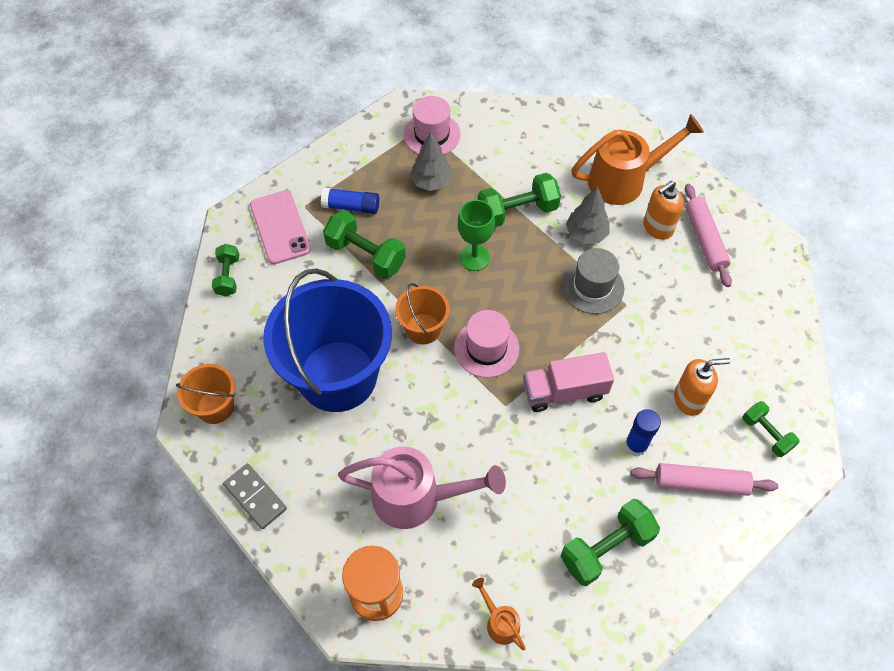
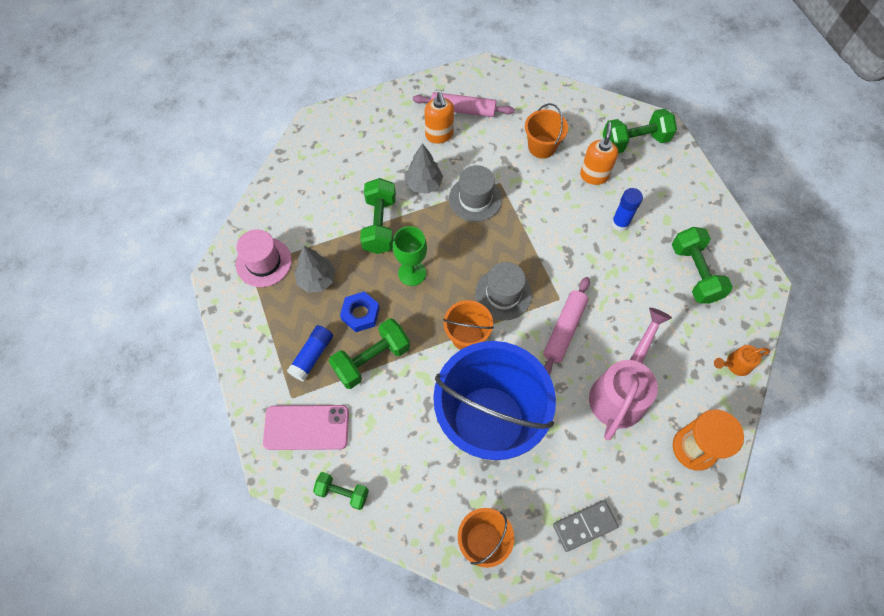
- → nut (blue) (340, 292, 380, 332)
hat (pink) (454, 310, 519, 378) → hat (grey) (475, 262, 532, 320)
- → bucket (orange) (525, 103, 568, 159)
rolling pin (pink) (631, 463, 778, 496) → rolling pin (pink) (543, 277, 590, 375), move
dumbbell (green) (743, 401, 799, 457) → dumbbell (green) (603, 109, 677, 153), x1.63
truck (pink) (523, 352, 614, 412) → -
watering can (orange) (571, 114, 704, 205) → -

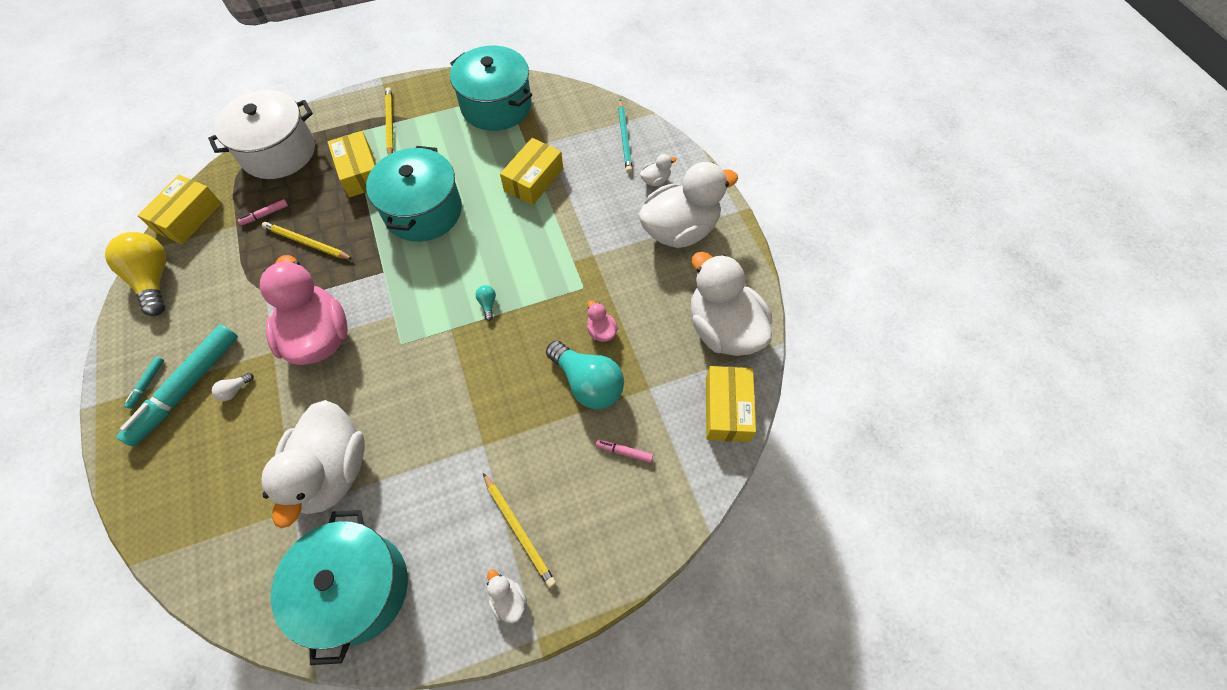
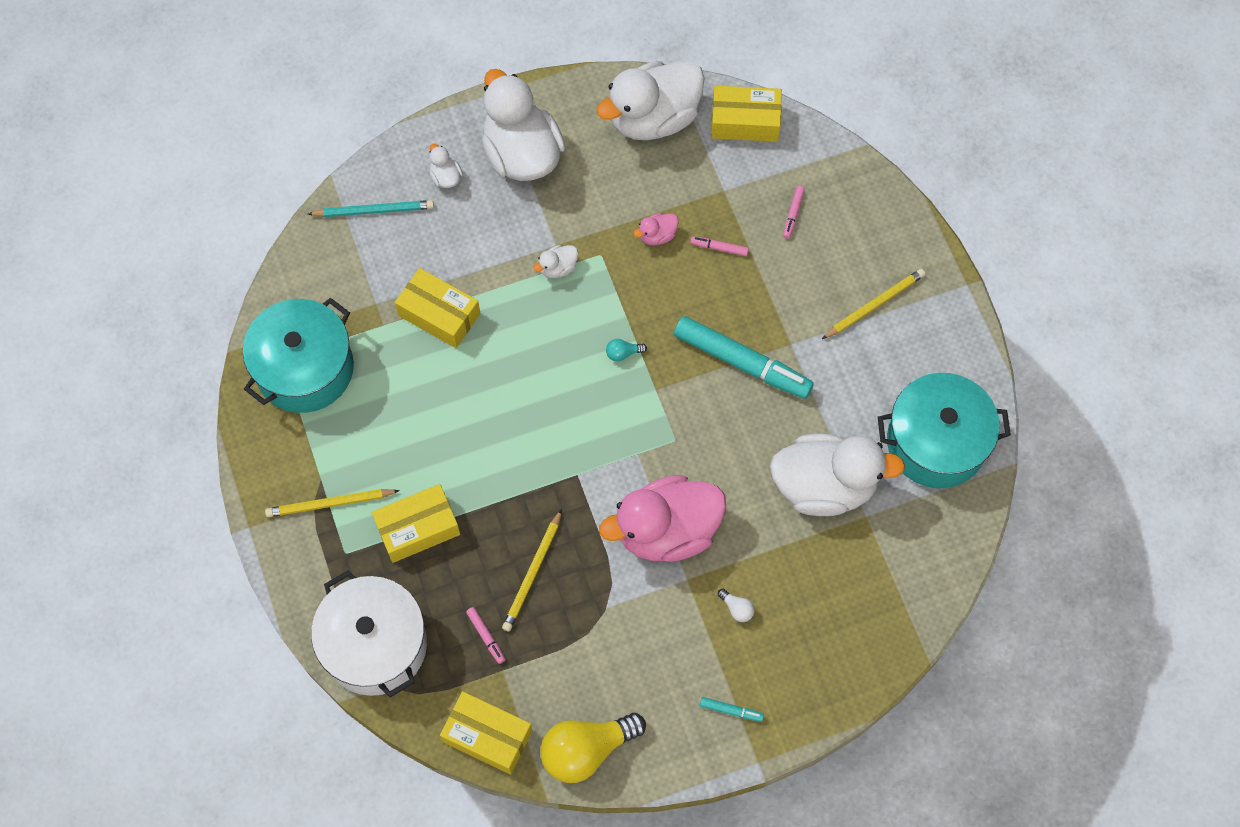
duck (white) (487, 569, 527, 623) → duck (white) (534, 245, 578, 278), move
marker (turquoise) (117, 325, 238, 447) → marker (turquoise) (674, 316, 814, 399), move
light bulb (turquoise) (546, 340, 624, 409) → marker (pink) (690, 236, 749, 256)
pot (turquoise) (366, 146, 462, 242) → -

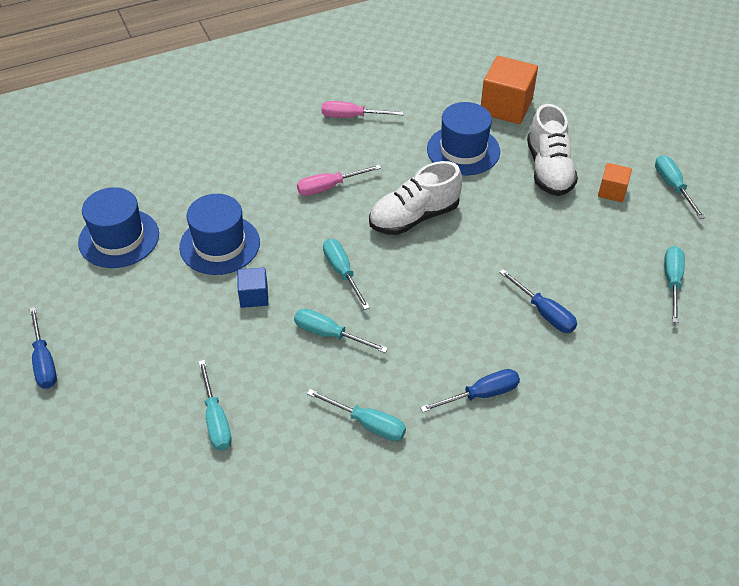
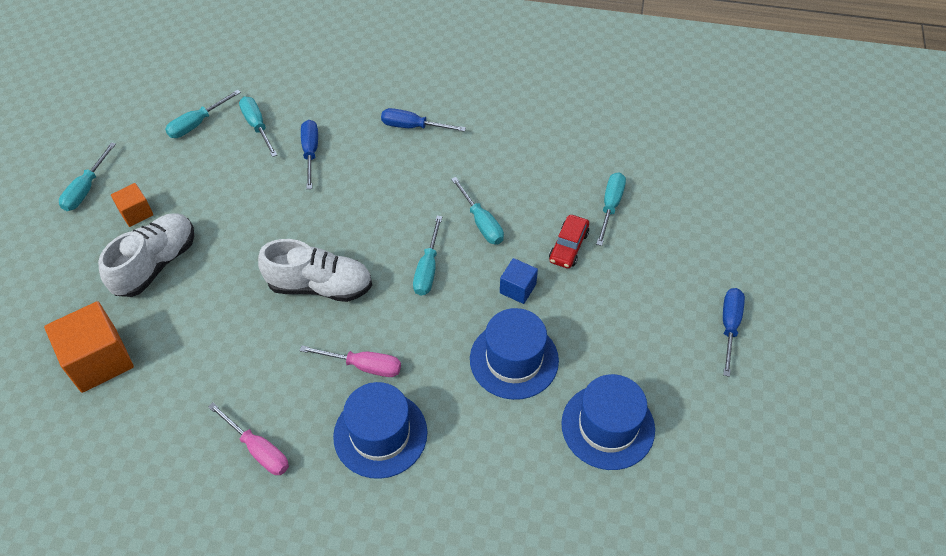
screwdriver (turquoise) (307, 389, 406, 441) → screwdriver (turquoise) (239, 97, 277, 157), move
hat (blue) (427, 102, 500, 175) → hat (blue) (333, 382, 427, 479), move
- → car (red) (549, 215, 589, 269)

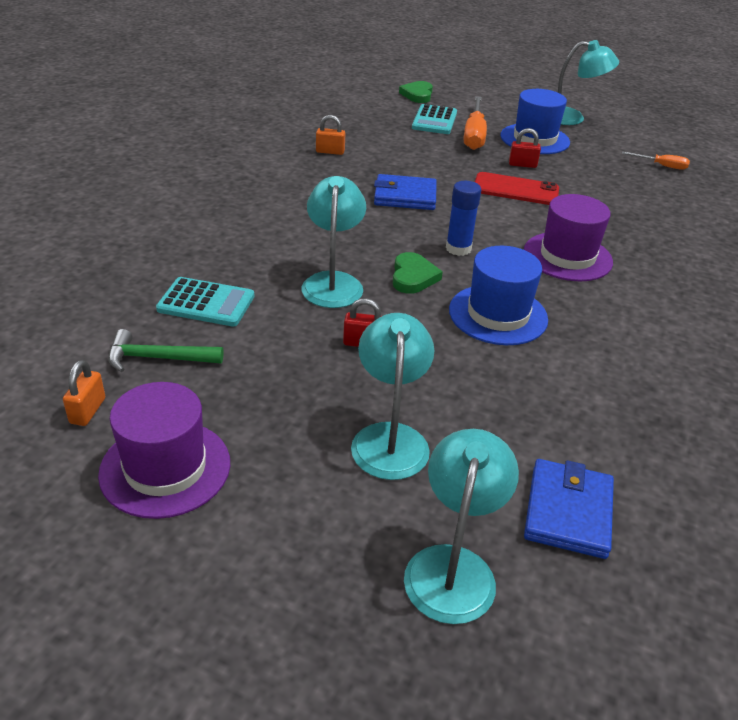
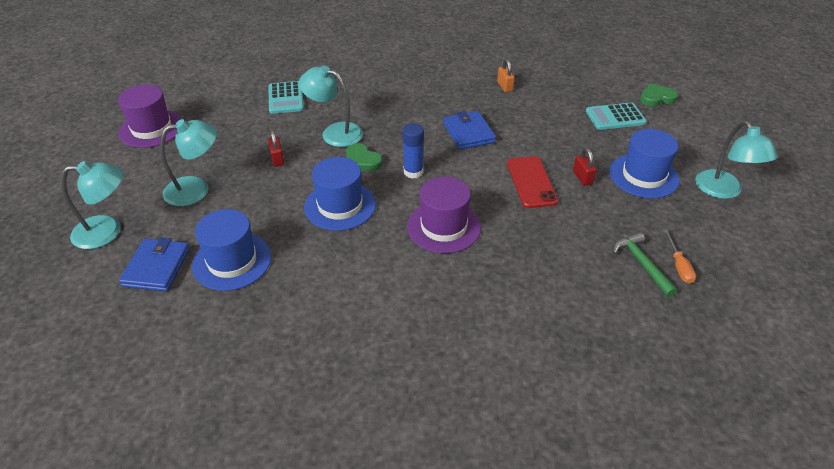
wallet (blue) (524, 459, 614, 559) → wallet (blue) (119, 237, 190, 291), 75 degrees counterclockwise
- → hat (blue) (192, 209, 271, 291)
lamp (turquoise) (301, 176, 366, 308) → lamp (turquoise) (299, 65, 363, 147), 135 degrees counterclockwise
heart (green) (393, 252, 443, 294) → heart (green) (346, 143, 383, 171), 60 degrees clockwise
hammer (green) (108, 329, 223, 372) → hammer (green) (613, 232, 677, 297), move
padlock (orange) (63, 360, 105, 426) → -
screwdriver (orange) (464, 96, 487, 150) → -

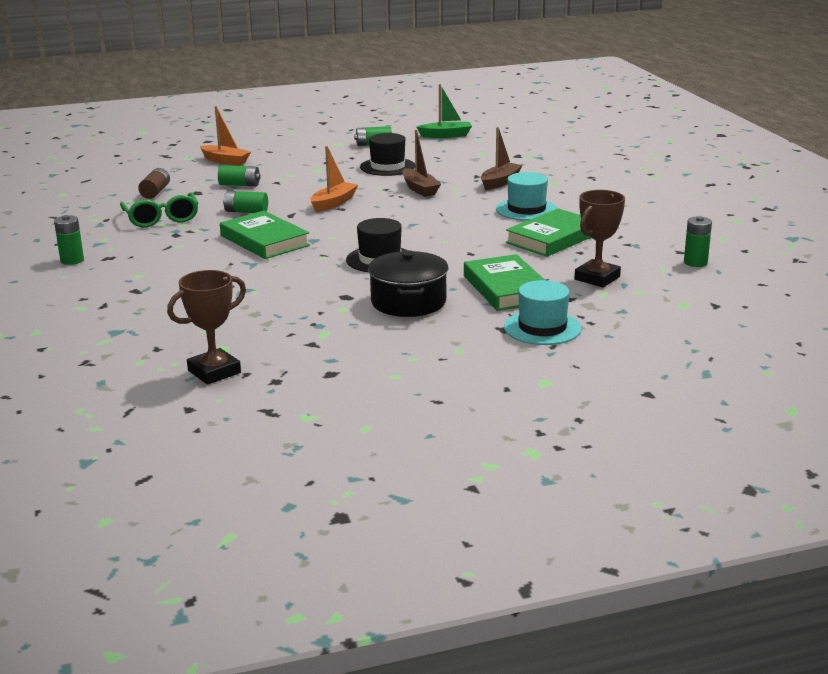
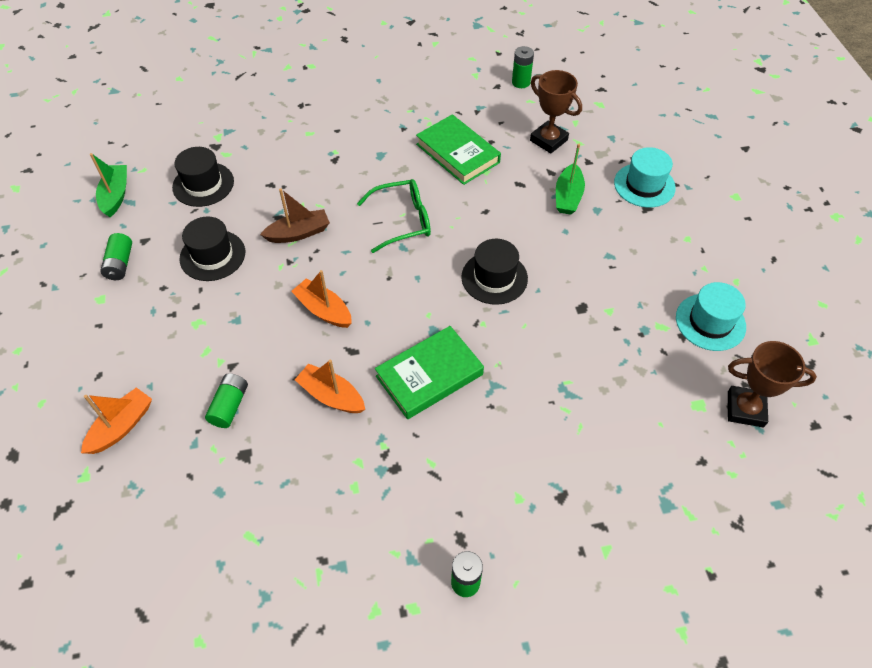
- → hat (black) (172, 147, 234, 207)
battery (green) (223, 191, 268, 213) → boat (orange) (295, 360, 365, 413)
glasses (green) (120, 192, 198, 227) → glasses (green) (357, 179, 431, 253), move
book (green) (464, 254, 545, 311) → boat (green) (556, 144, 585, 215)
hat (turquoise) (496, 172, 558, 221) → hat (turquoise) (676, 282, 746, 351), move
trophy (brown) (167, 270, 246, 385) → trophy (brown) (728, 341, 817, 427), 45 degrees counterclockwise
battery (brown) (138, 168, 170, 199) → -
pot (black) (368, 250, 448, 317) → -
boat (brown) (481, 127, 522, 190) → -

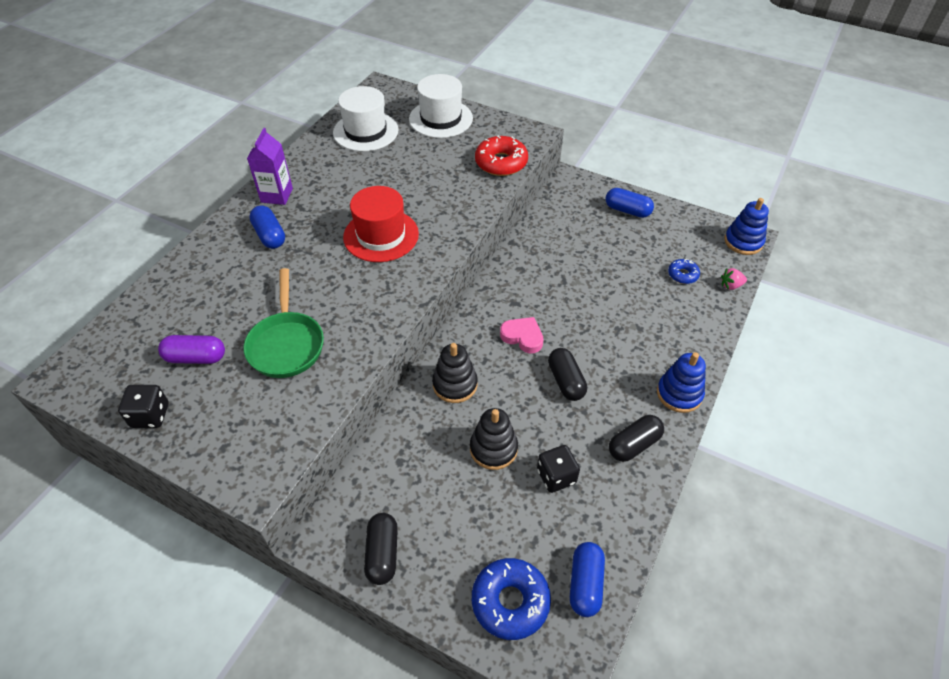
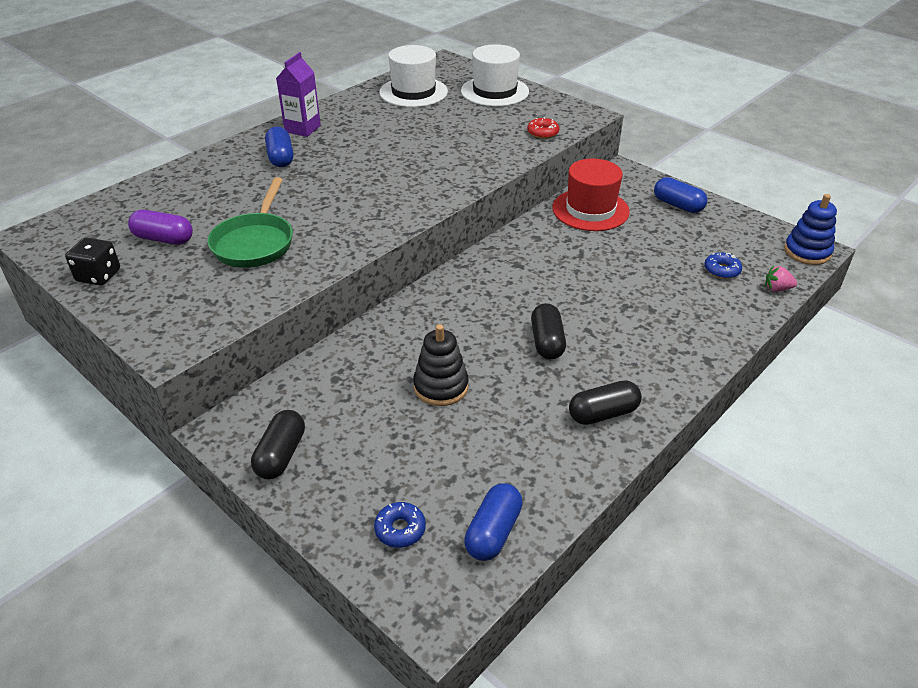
donut (blue) (472, 558, 551, 640) → donut (blue) (374, 502, 426, 548), x0.55
donut (red) (475, 136, 528, 176) → donut (red) (527, 117, 559, 139), x0.55
hat (red) (343, 186, 419, 262) → hat (red) (552, 159, 630, 231), move
stacking toy (black) (432, 343, 478, 403) → -
heart (pink) (500, 317, 544, 353) → -
dice (black) (537, 445, 580, 493) → -
stacking toy (blue) (657, 352, 706, 413) → -

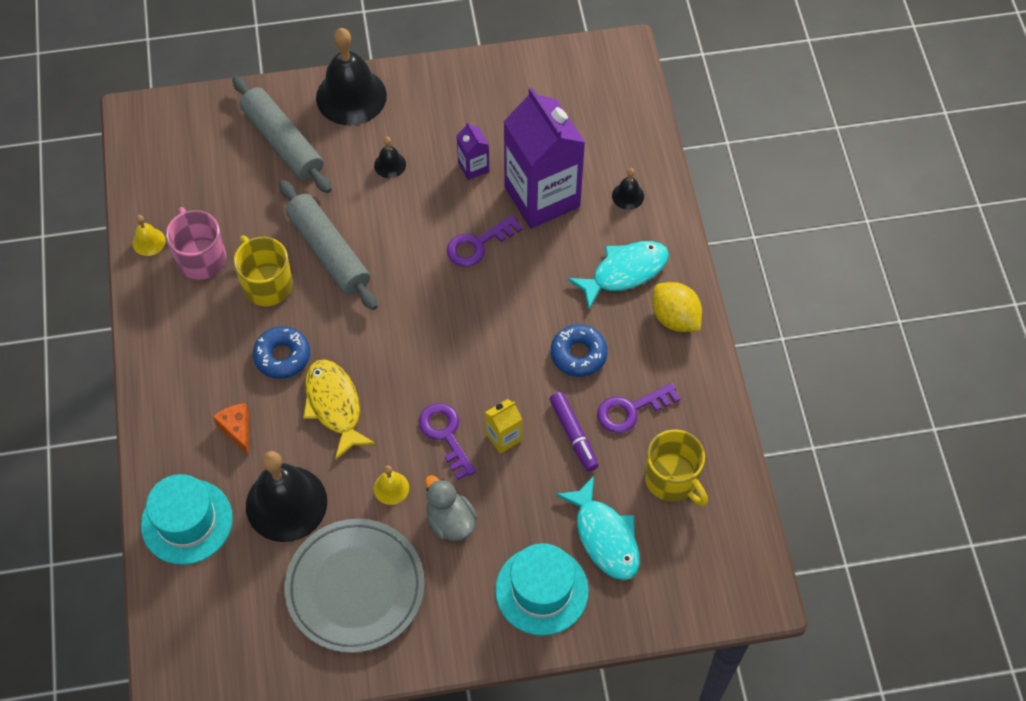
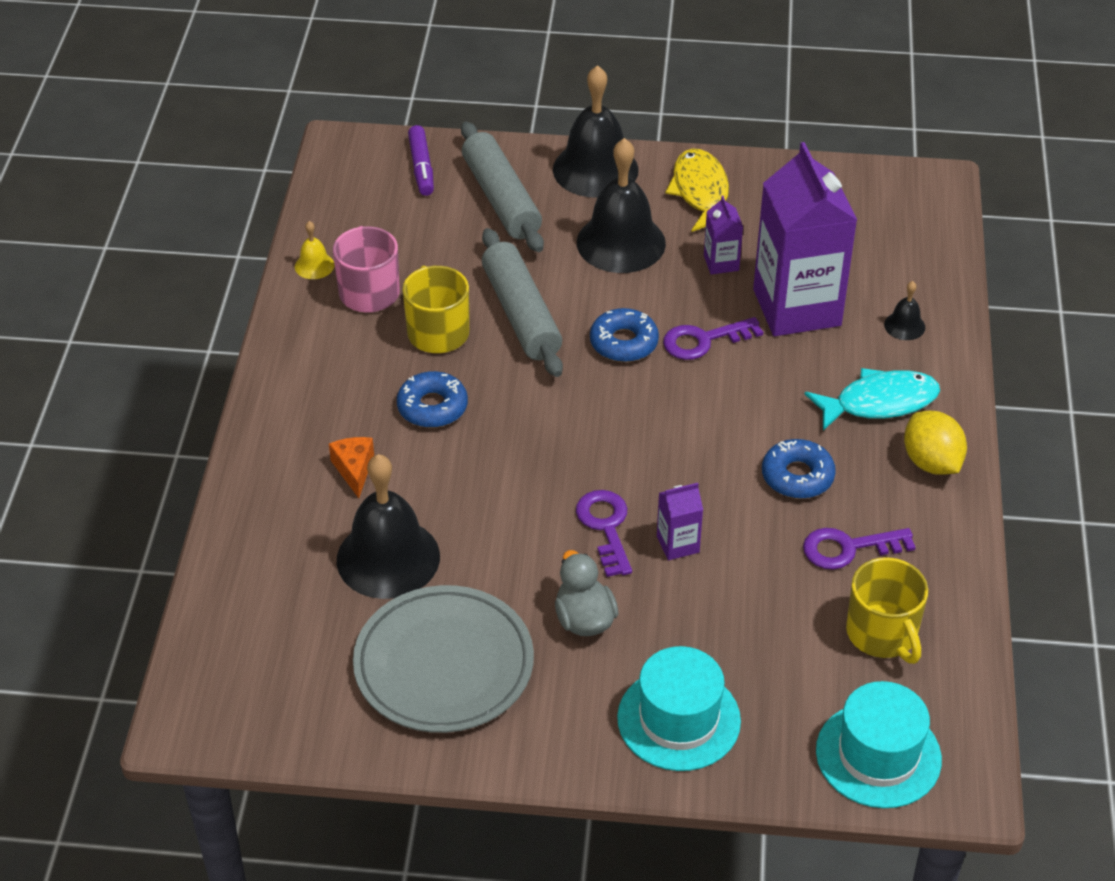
marker (purple) (549, 392, 599, 471) → marker (purple) (408, 125, 434, 196), move
bell (black) (374, 137, 406, 178) → bell (black) (577, 138, 666, 273), x2.27
- → donut (blue) (590, 308, 659, 362)
carton (yellow) (485, 399, 522, 454) → carton (purple) (657, 483, 703, 560)
fish (yellow) (303, 359, 376, 460) → fish (yellow) (665, 148, 729, 232), move
hat (turquoise) (141, 474, 233, 565) → hat (turquoise) (816, 681, 942, 808), move
bell (yellow) (374, 465, 409, 505) → -
fish (turquoise) (555, 475, 640, 580) → -

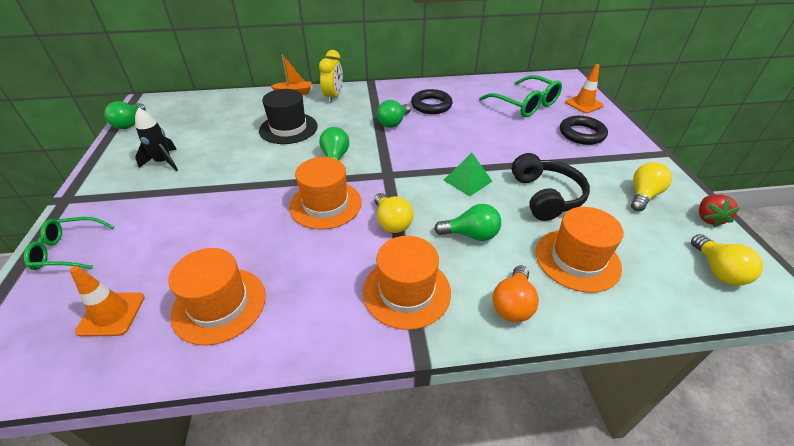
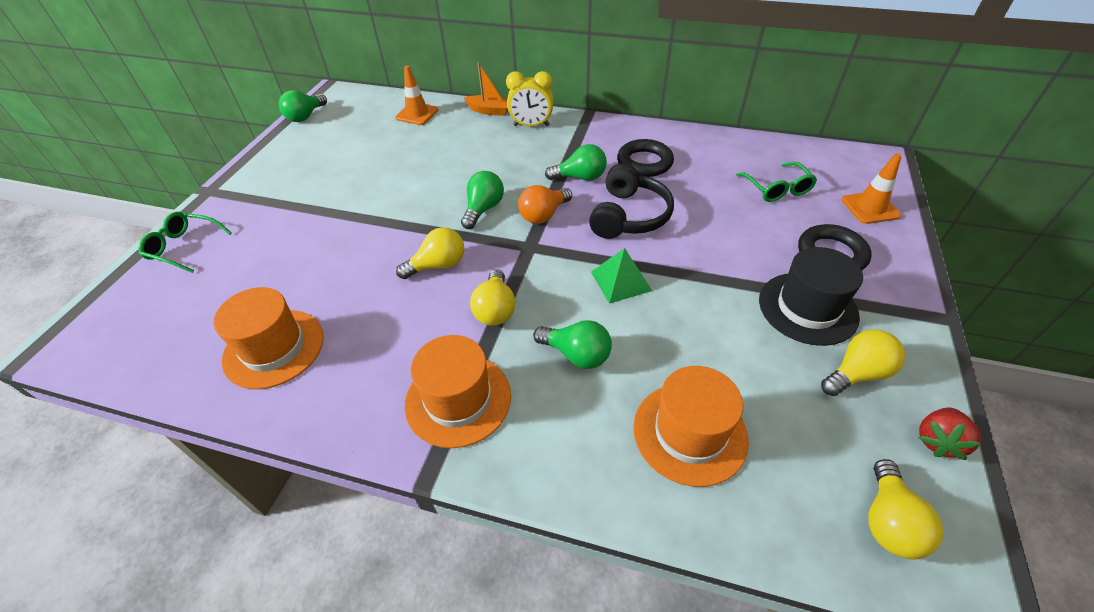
traffic cone (orange) (70, 266, 145, 337) → traffic cone (orange) (395, 66, 439, 125), move
hat (orange) (289, 157, 362, 230) → light bulb (yellow) (396, 227, 465, 279)
clock (yellow) (319, 50, 343, 103) → clock (yellow) (506, 71, 553, 126), 60 degrees clockwise
light bulb (orange) (492, 265, 539, 322) → light bulb (orange) (518, 185, 572, 224), move
light bulb (green) (377, 100, 411, 128) → light bulb (green) (545, 144, 607, 181), 150 degrees counterclockwise
headphones (black) (511, 153, 590, 221) → headphones (black) (589, 163, 674, 239), move
glasses (green) (479, 75, 562, 117) → glasses (green) (736, 162, 817, 202), x0.64
hat (black) (259, 89, 318, 144) → hat (black) (759, 247, 863, 346), move
rocket (black) (135, 108, 178, 171) → -

